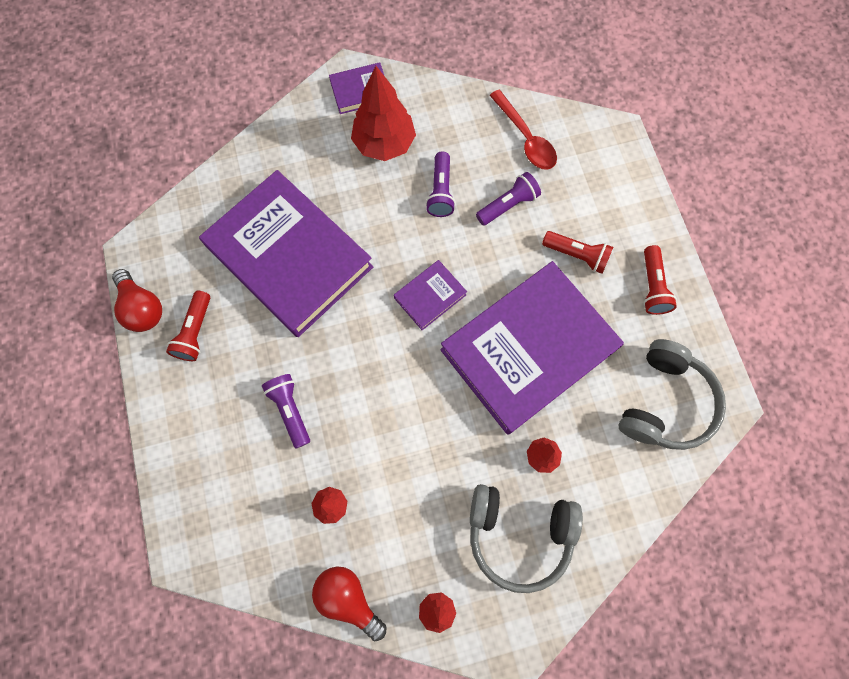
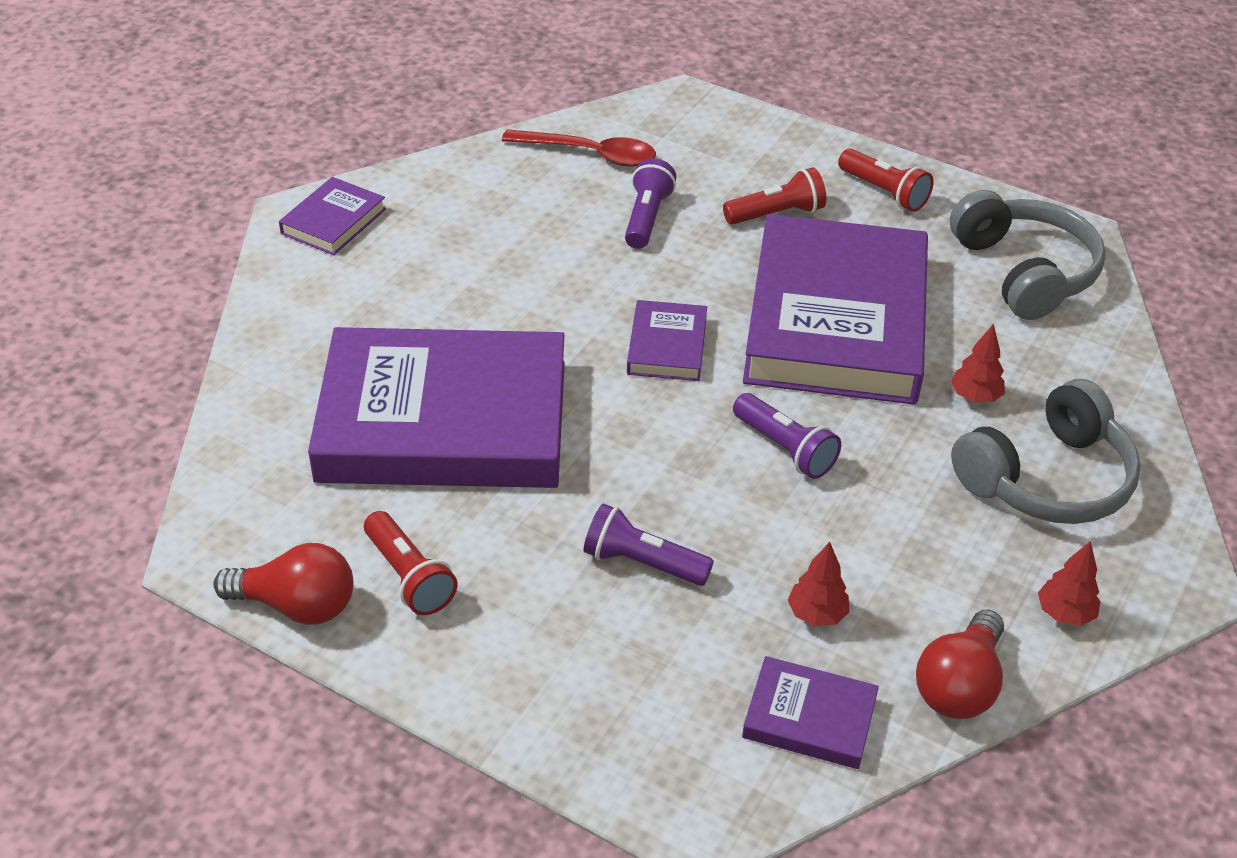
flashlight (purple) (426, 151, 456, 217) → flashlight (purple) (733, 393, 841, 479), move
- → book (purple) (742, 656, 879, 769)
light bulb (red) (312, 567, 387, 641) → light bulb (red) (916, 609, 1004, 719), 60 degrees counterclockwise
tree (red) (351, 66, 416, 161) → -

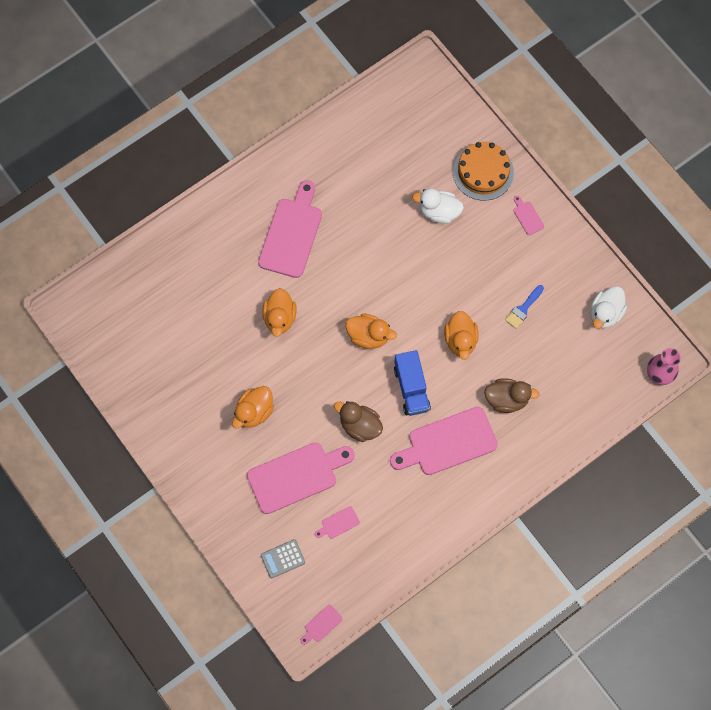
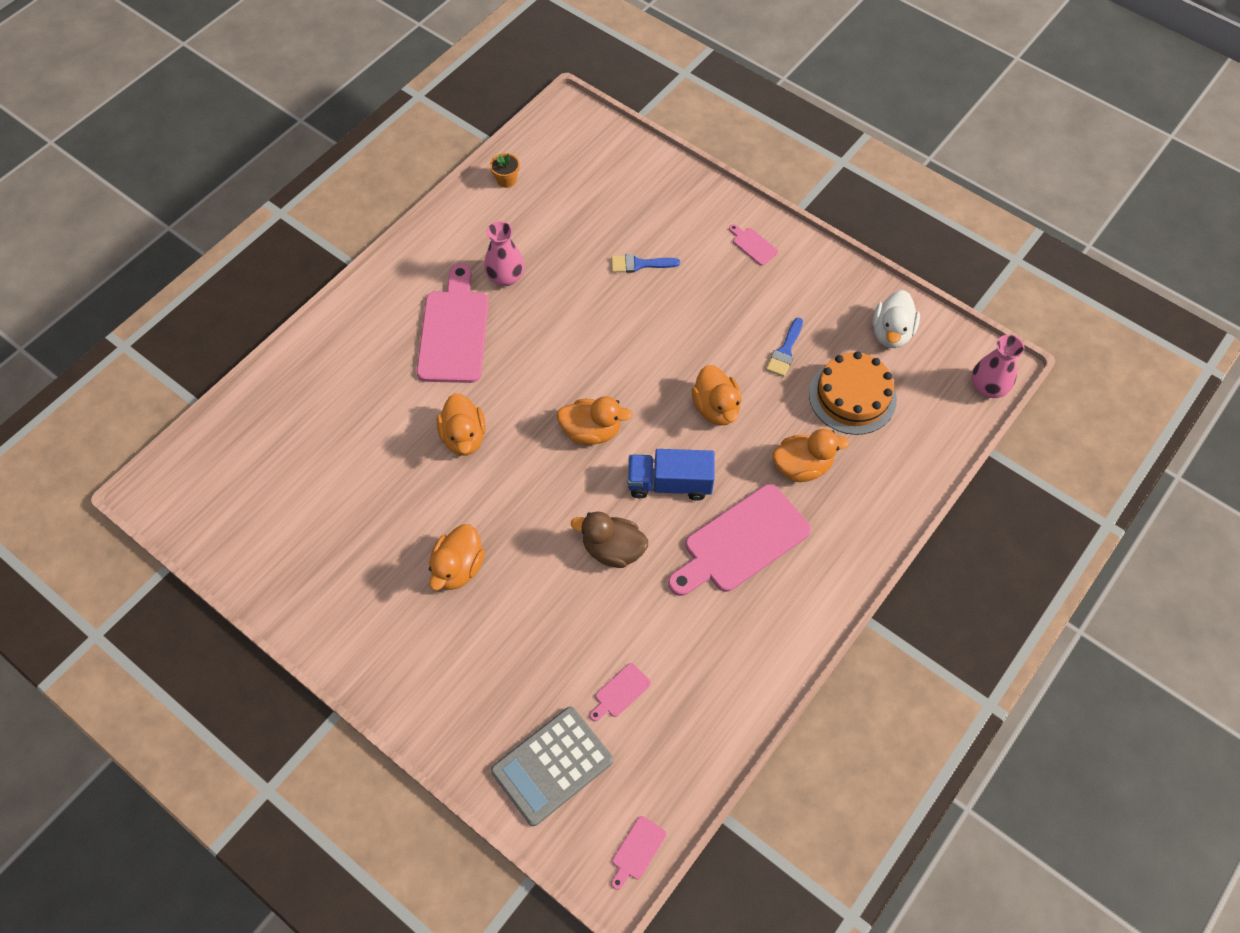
- → vase (pink) (484, 221, 525, 286)
- → flower pot (orange) (490, 153, 520, 188)
calculator (grey) (261, 539, 305, 578) → calculator (grey) (491, 707, 613, 826), x1.75
duck (white) (412, 188, 464, 224) → brush (blue) (611, 254, 680, 273)
truck (blue) (394, 350, 431, 416) → truck (blue) (628, 449, 715, 501), 120 degrees clockwise
duck (brown) (484, 378, 540, 413) → duck (orange) (772, 429, 849, 482)
cake (orange) (453, 142, 514, 201) → cake (orange) (809, 352, 897, 435), move
cutting board (pink) (247, 442, 355, 514) → -

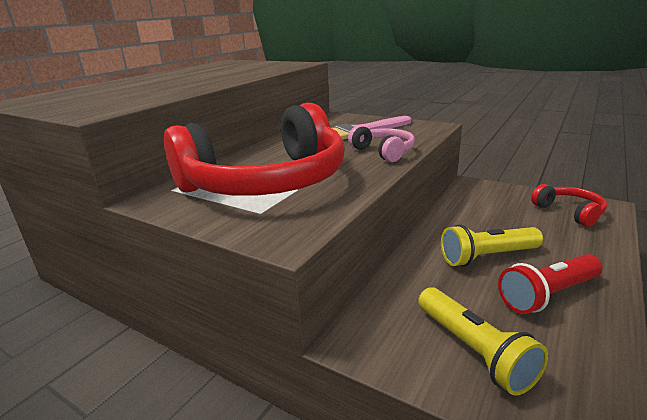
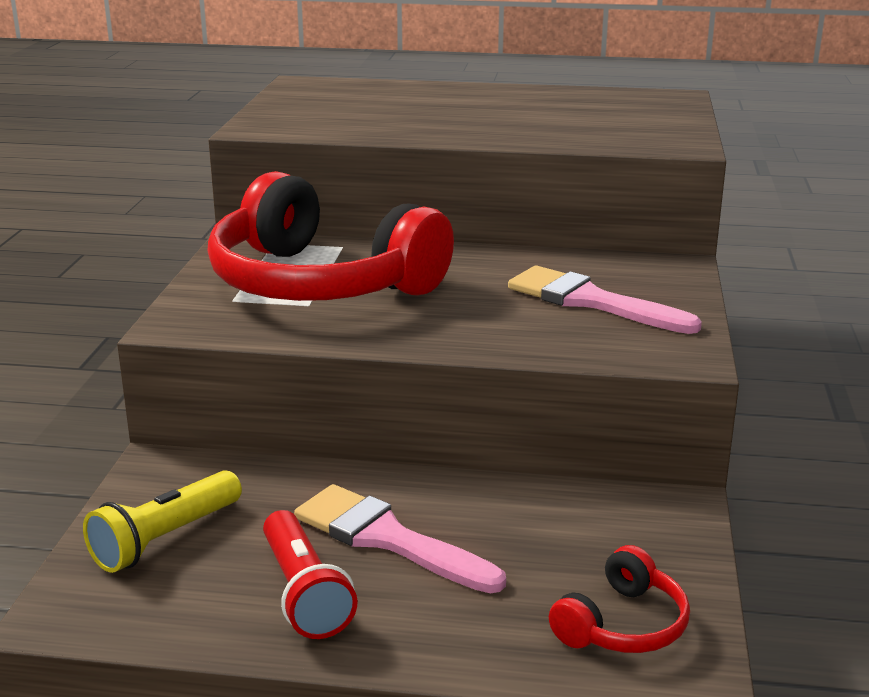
flashlight (red) (498, 254, 603, 314) → flashlight (red) (263, 510, 358, 639), 150 degrees counterclockwise
flashlight (yellow) (441, 224, 543, 267) → brush (pink) (294, 484, 506, 593)
headphones (pink) (348, 125, 415, 162) → -

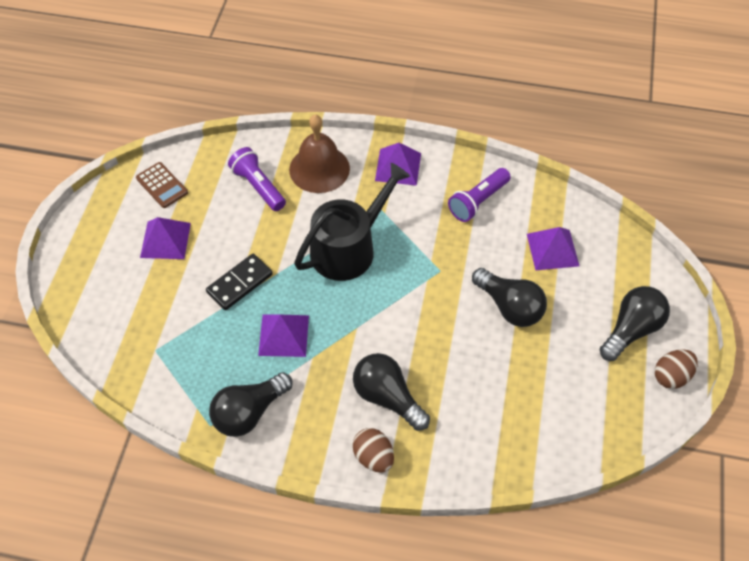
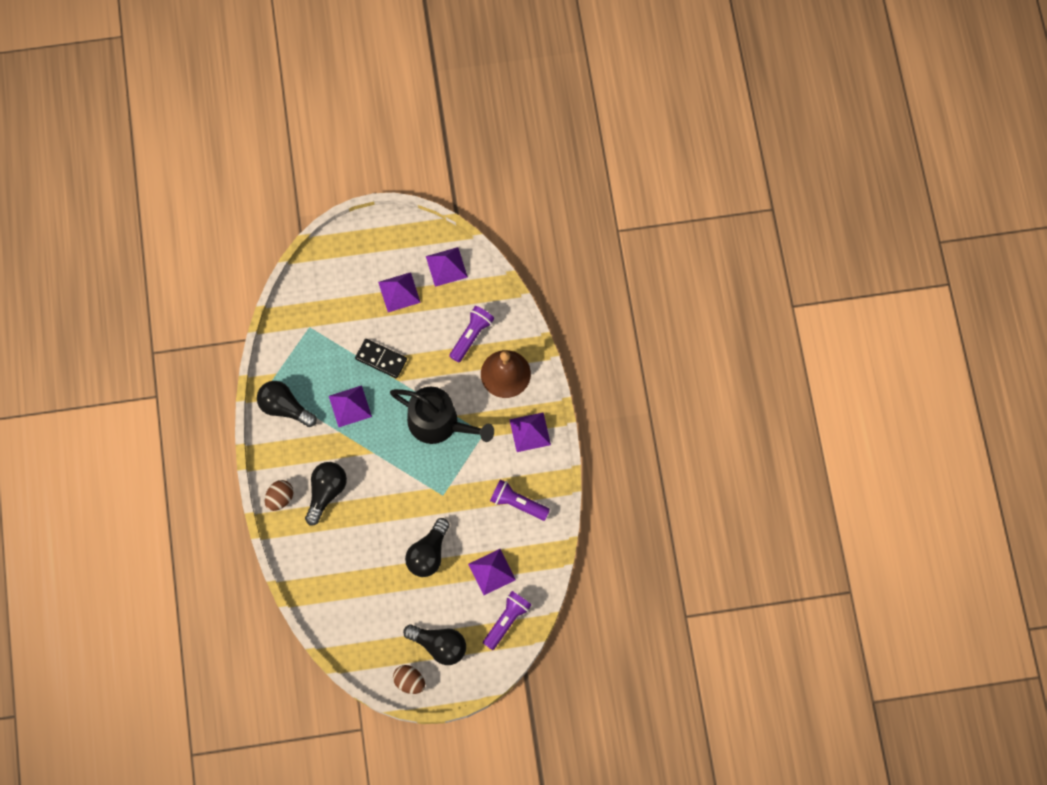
calculator (brown) (136, 162, 188, 208) → pyramid (purple) (426, 247, 468, 287)
- → flashlight (purple) (483, 591, 531, 650)

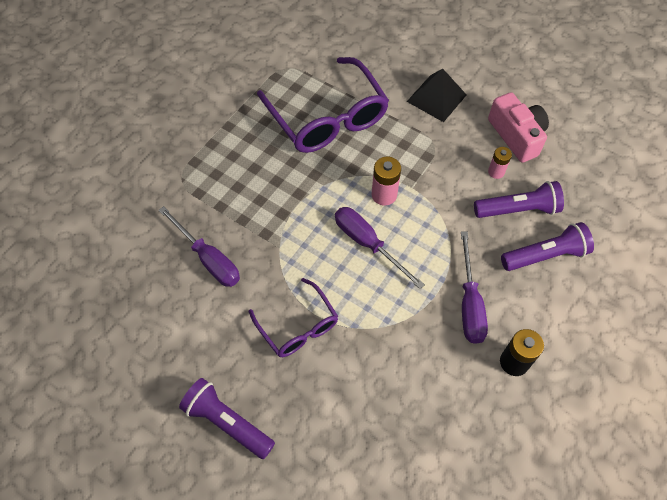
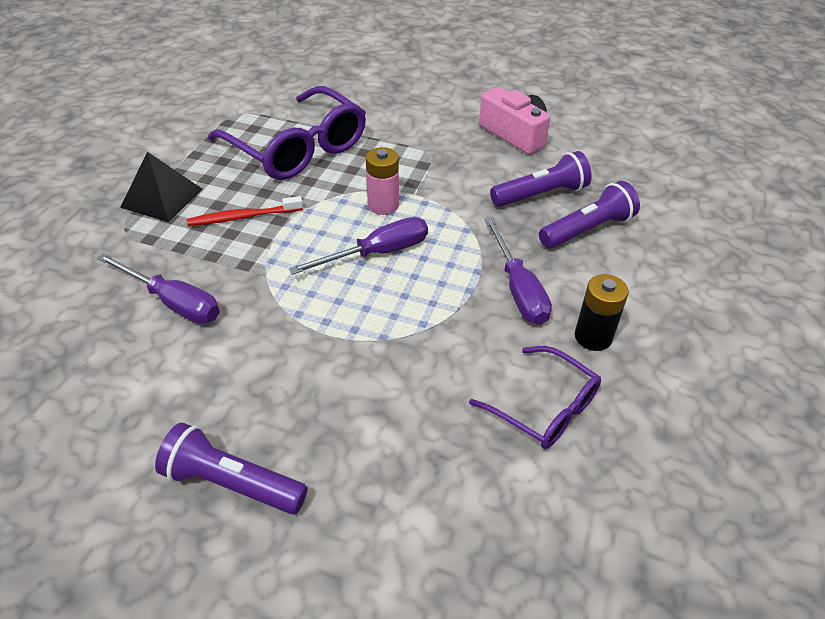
pyramid (black) (407, 69, 467, 122) → pyramid (black) (120, 152, 202, 222), move
- → toothbrush (red) (187, 196, 303, 226)
screwdriver (purple) (335, 207, 425, 289) → screwdriver (purple) (289, 217, 428, 275), 120 degrees clockwise
glasses (purple) (249, 278, 338, 357) → glasses (purple) (469, 346, 601, 449), move
battery (pink) (488, 147, 512, 179) → -

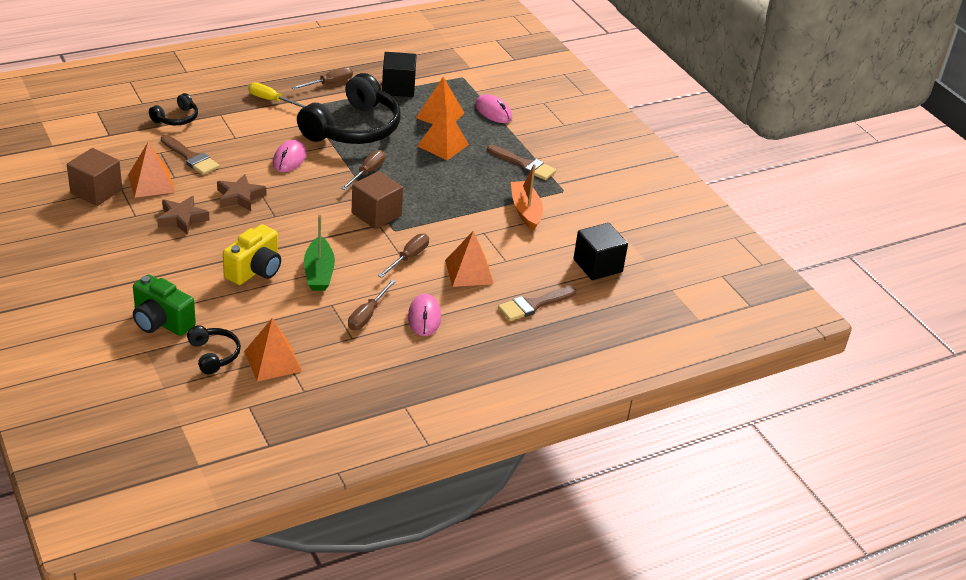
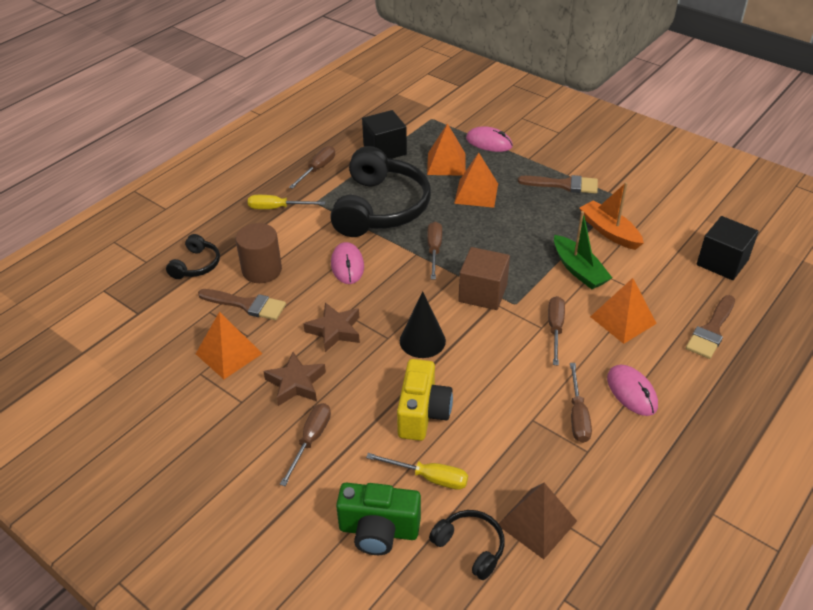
- → cylinder (brown) (236, 223, 282, 283)
- → screwdriver (brown) (280, 403, 331, 486)
- → screwdriver (yellow) (366, 453, 468, 490)
- → cone (black) (400, 291, 446, 358)
pyramid (orange) (244, 318, 302, 381) → pyramid (brown) (499, 483, 577, 559)
boat (green) (304, 214, 335, 291) → boat (green) (554, 211, 612, 289), move
cube (brown) (67, 148, 122, 206) → -

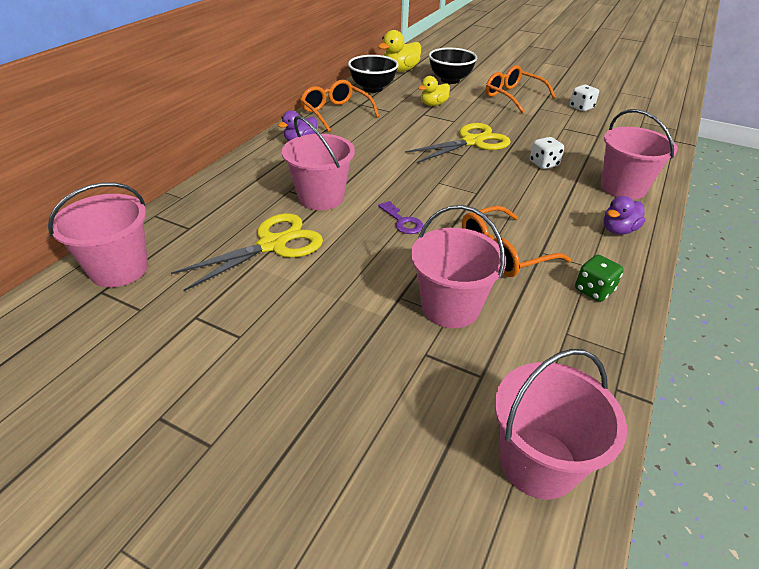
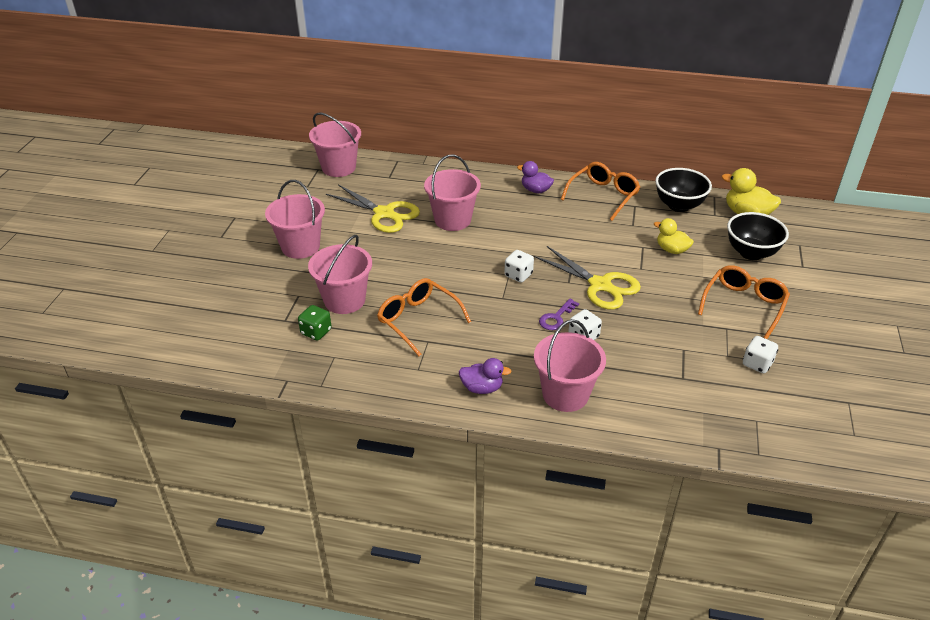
bucket (pink) (495, 349, 627, 499) → bucket (pink) (265, 180, 325, 259), move
dice (green) (575, 255, 624, 302) → dice (green) (298, 305, 332, 341), move
duck (purple) (603, 196, 646, 234) → duck (purple) (459, 358, 512, 394), 150 degrees clockwise
- → dice (white) (504, 250, 534, 283)
key (purple) (378, 201, 423, 234) → key (purple) (539, 299, 579, 330), move

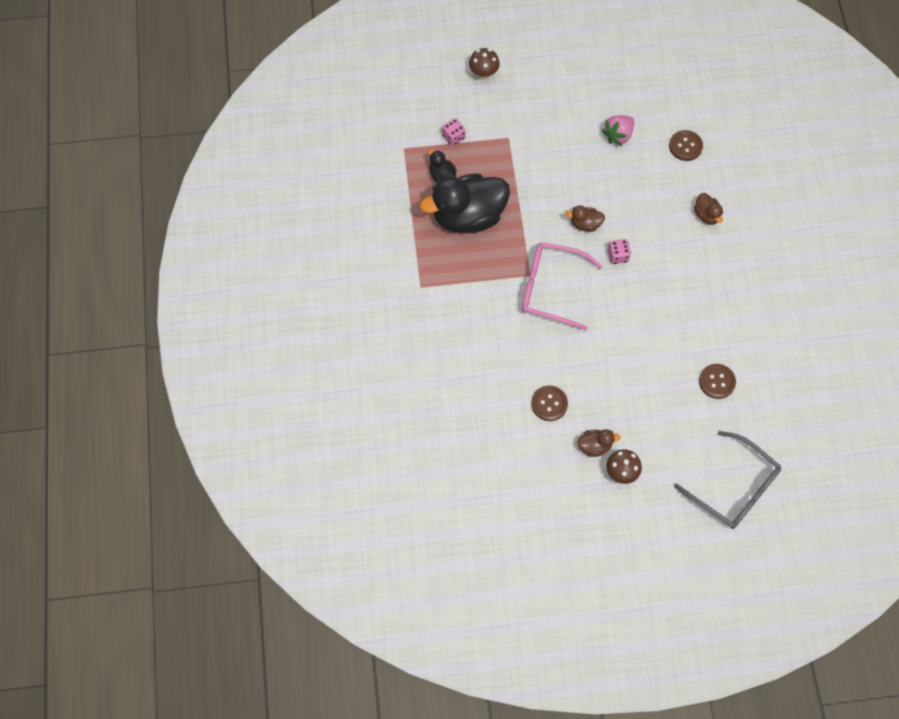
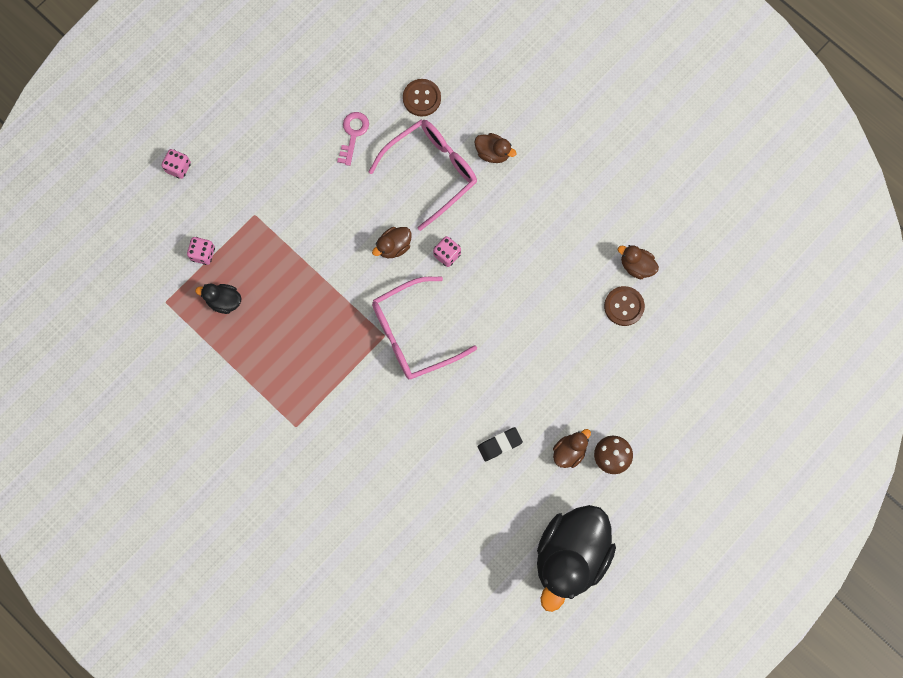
mushroom (brown) (469, 48, 500, 80) → dice (pink) (161, 149, 191, 179)
strawberry (pink) (602, 115, 634, 146) → key (pink) (337, 112, 369, 166)
- → glasses (pink) (369, 119, 477, 231)
button (brown) (531, 386, 568, 421) → eraser (black) (478, 427, 523, 461)
duck (black) (420, 173, 510, 233) → duck (black) (537, 505, 616, 612), move
- → duck (brown) (618, 245, 659, 279)
glasses (grey) (674, 431, 781, 529) → -

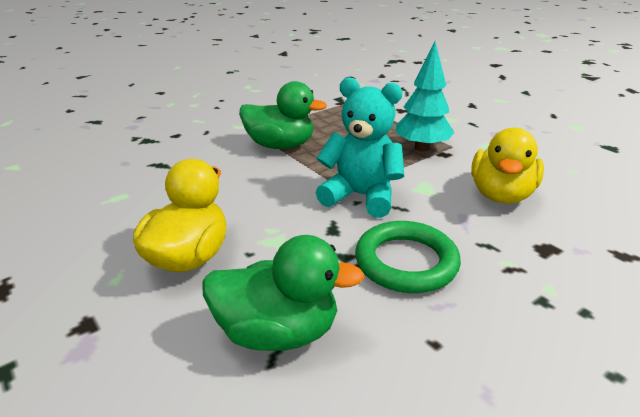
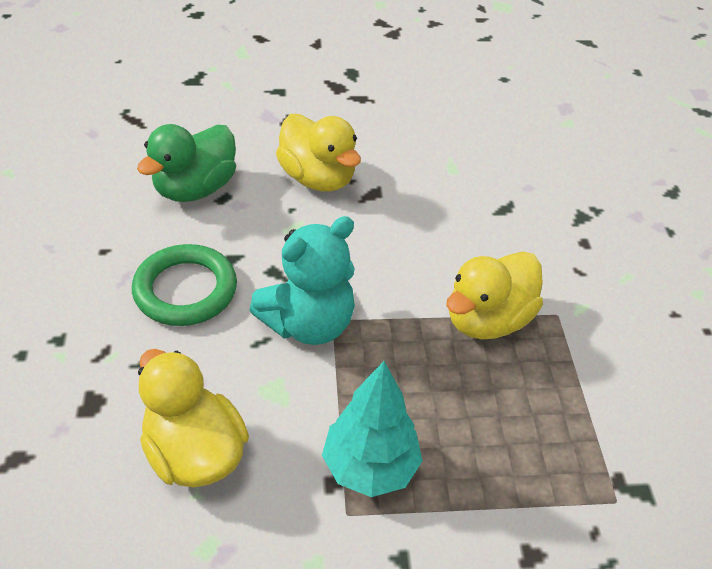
duck (green) (239, 81, 327, 149) → duck (yellow) (446, 252, 543, 339)

